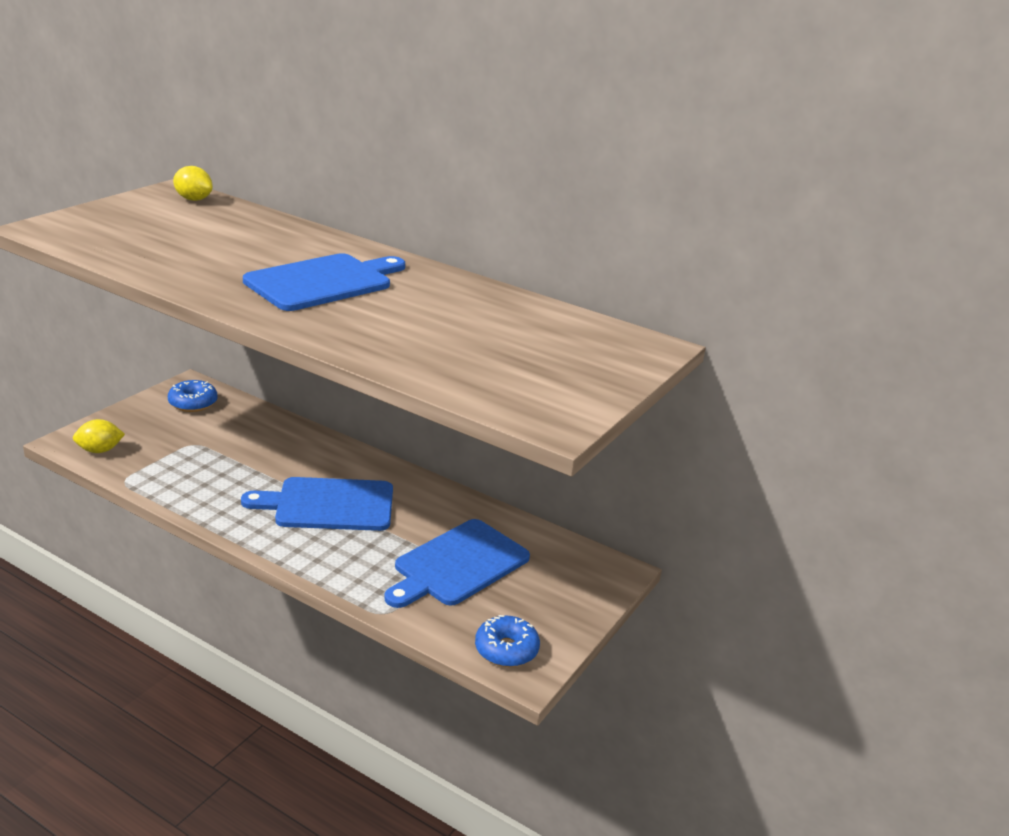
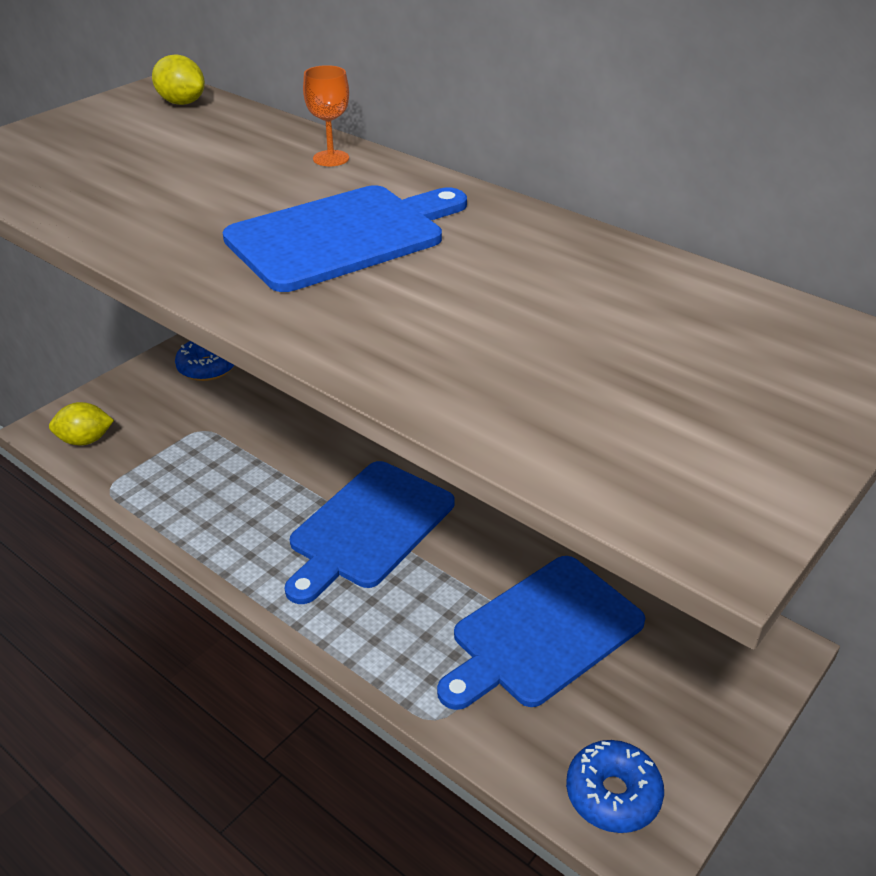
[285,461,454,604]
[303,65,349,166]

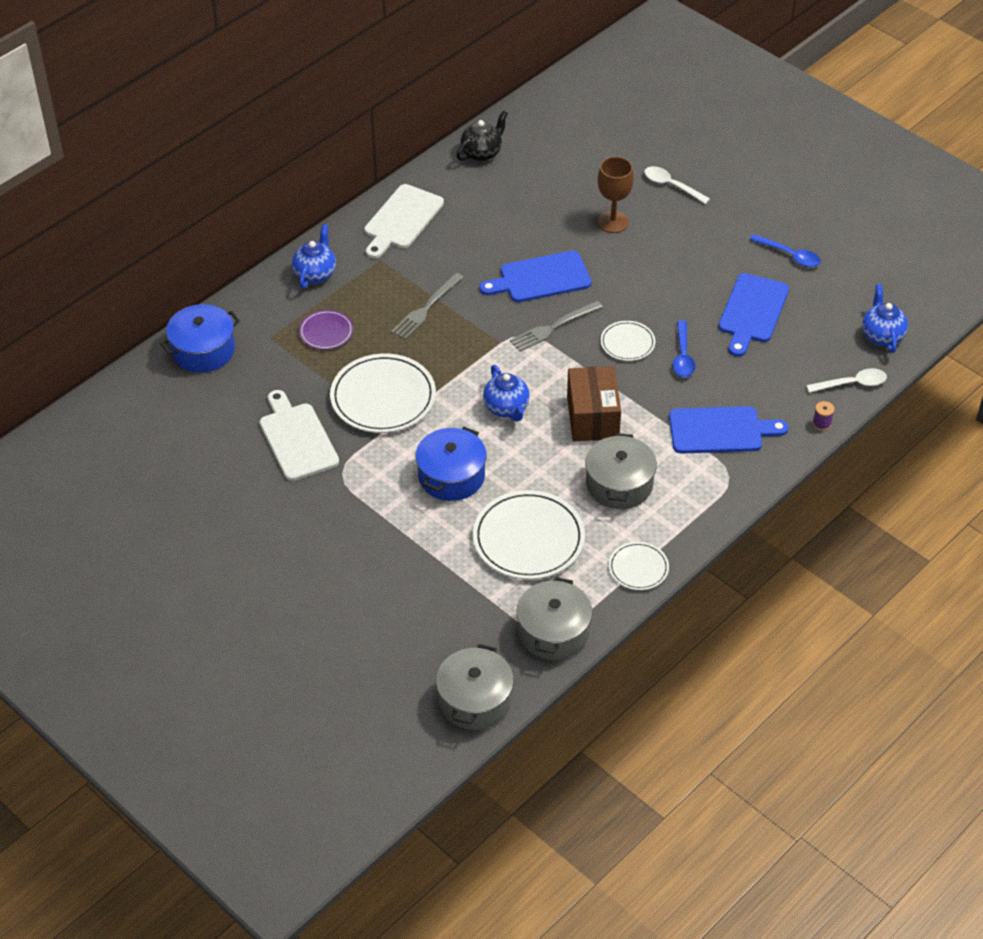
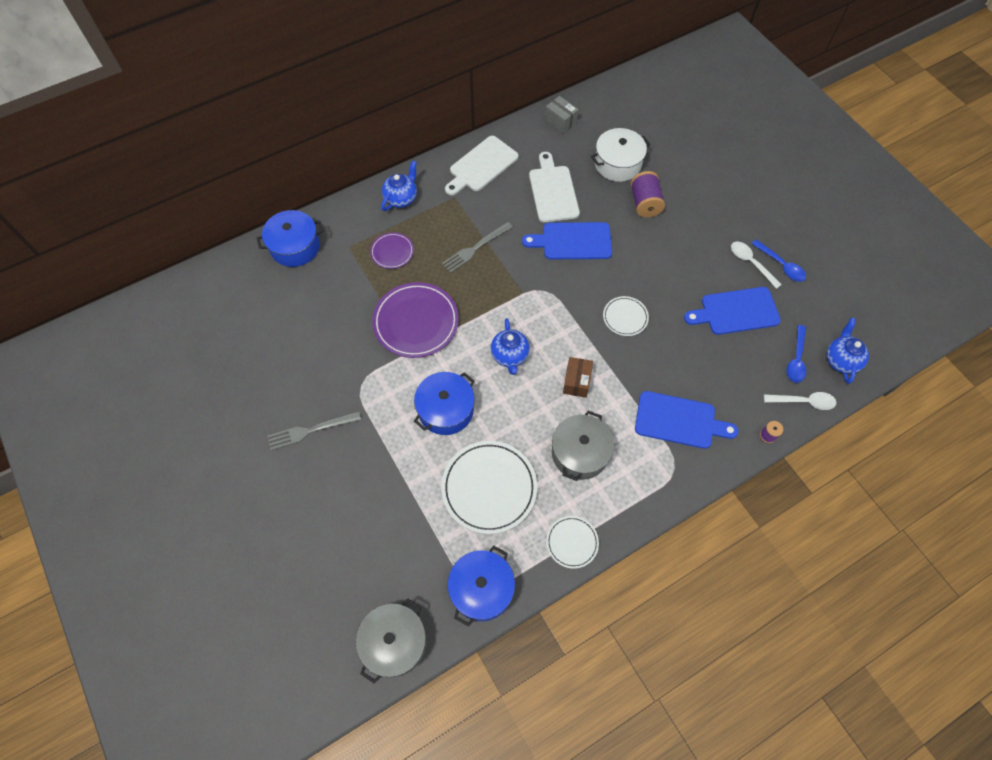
[267,411,361,450]
[372,282,459,358]
[448,546,515,627]
[529,152,580,222]
[545,96,579,133]
[563,357,593,398]
[591,128,650,182]
[630,171,665,218]
[684,287,781,335]
[731,242,782,289]
[787,325,806,383]

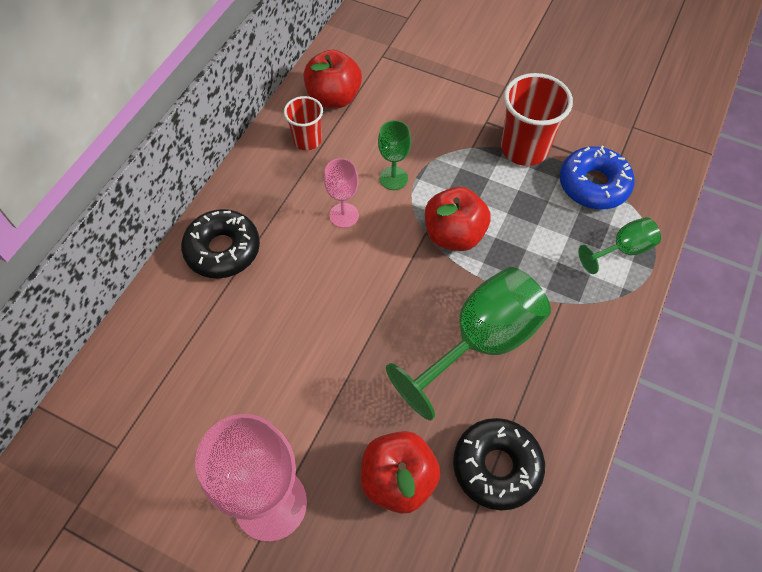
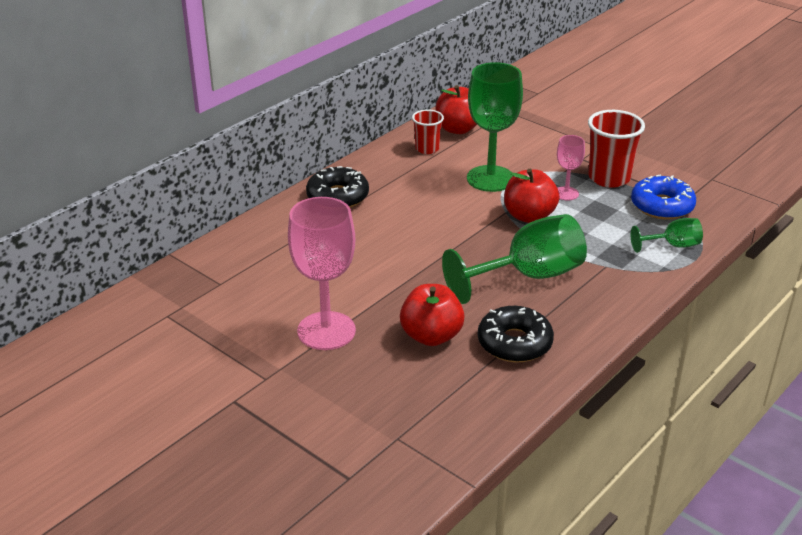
[467,62,523,192]
[557,135,585,201]

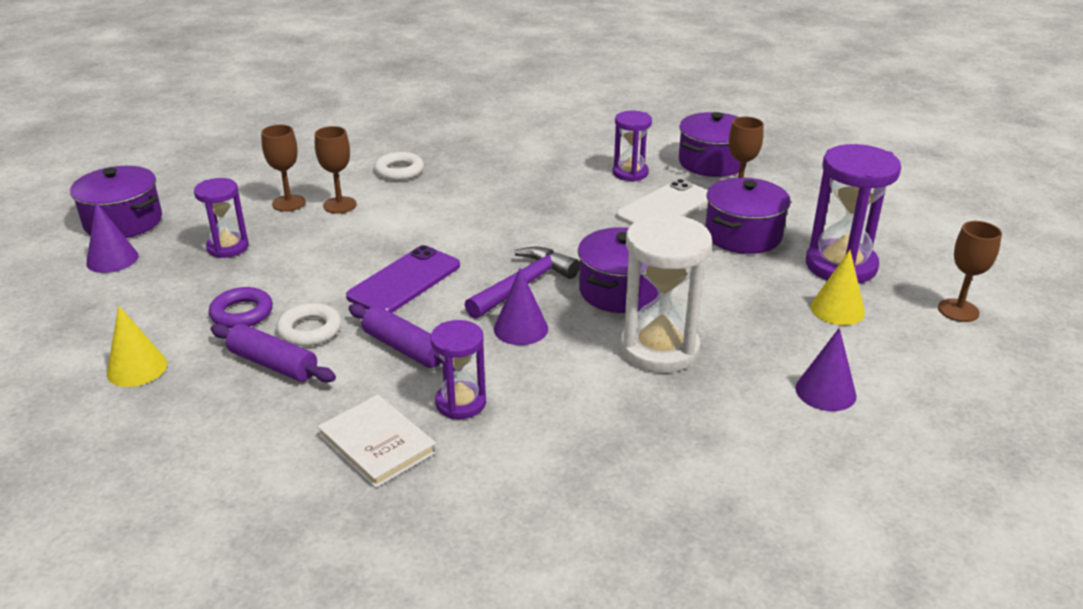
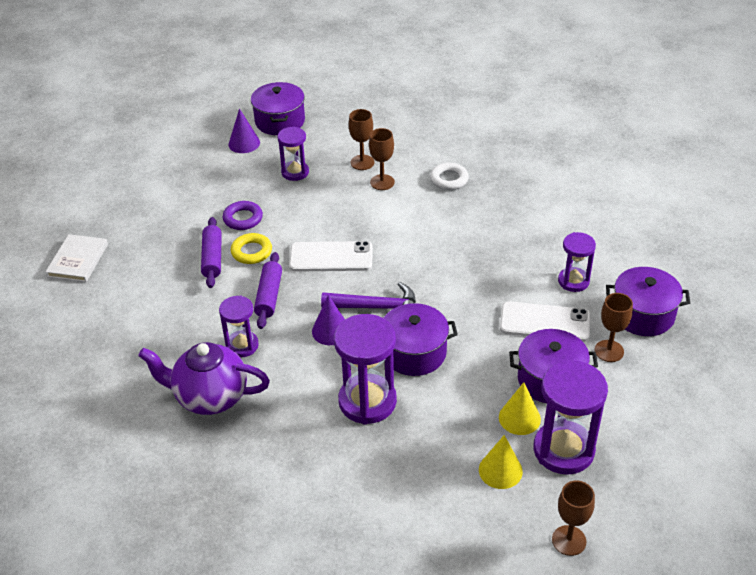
[46,234,108,282]
[138,342,270,415]
[231,233,272,264]
[289,241,372,272]
[334,314,397,424]
[499,382,541,435]
[796,328,857,411] (first image)

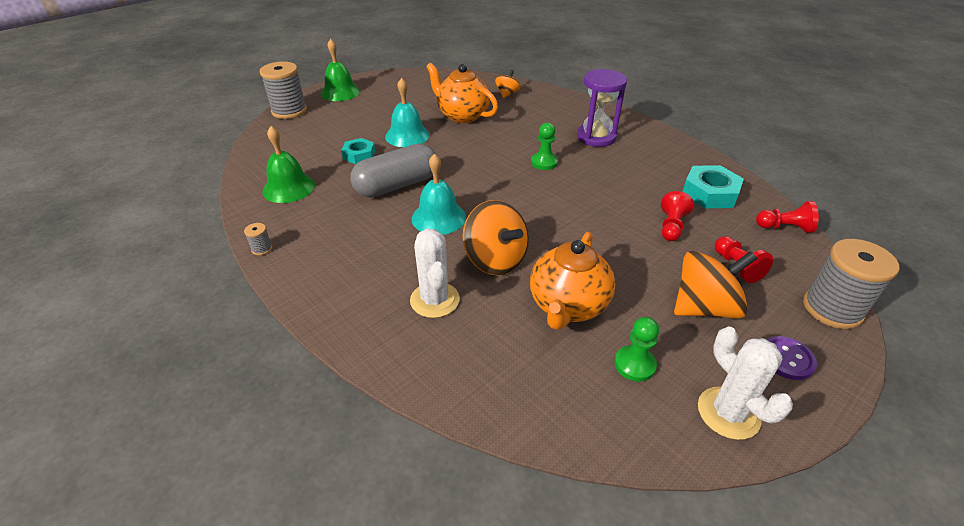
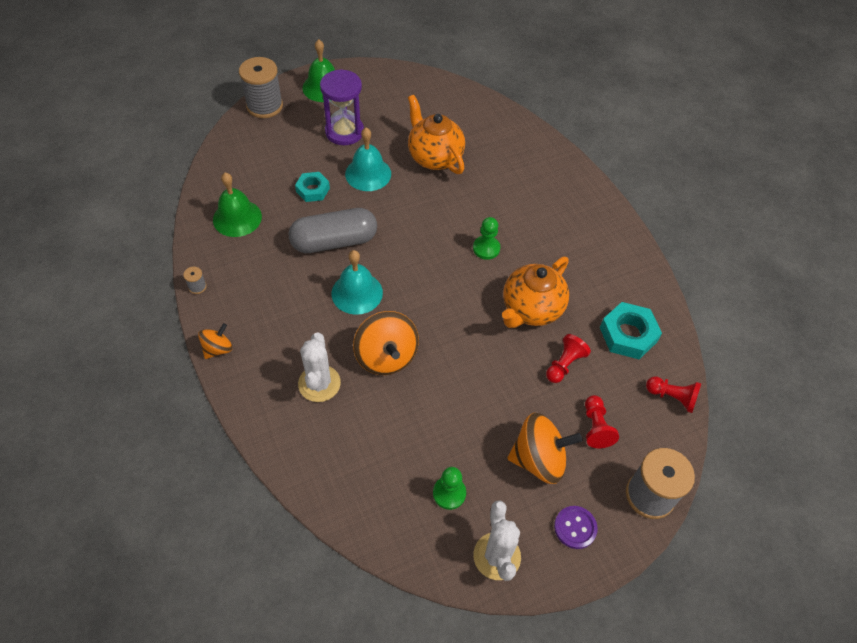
[198,323,232,359]
[320,69,364,145]
[502,257,569,328]

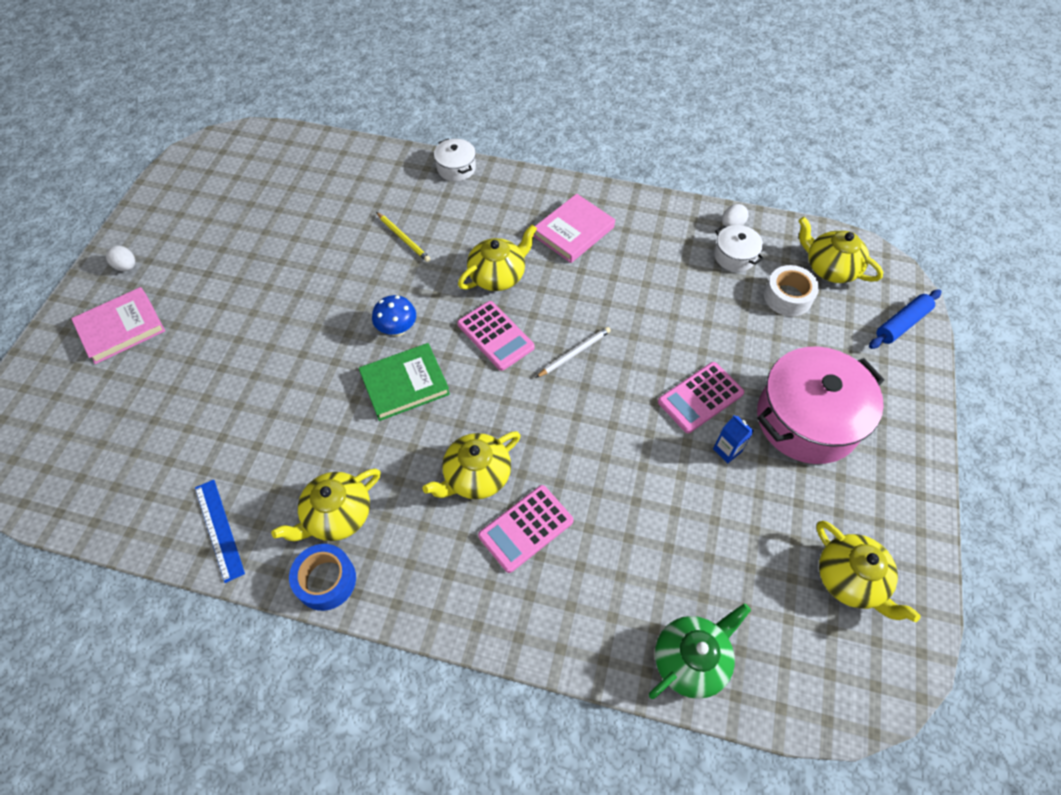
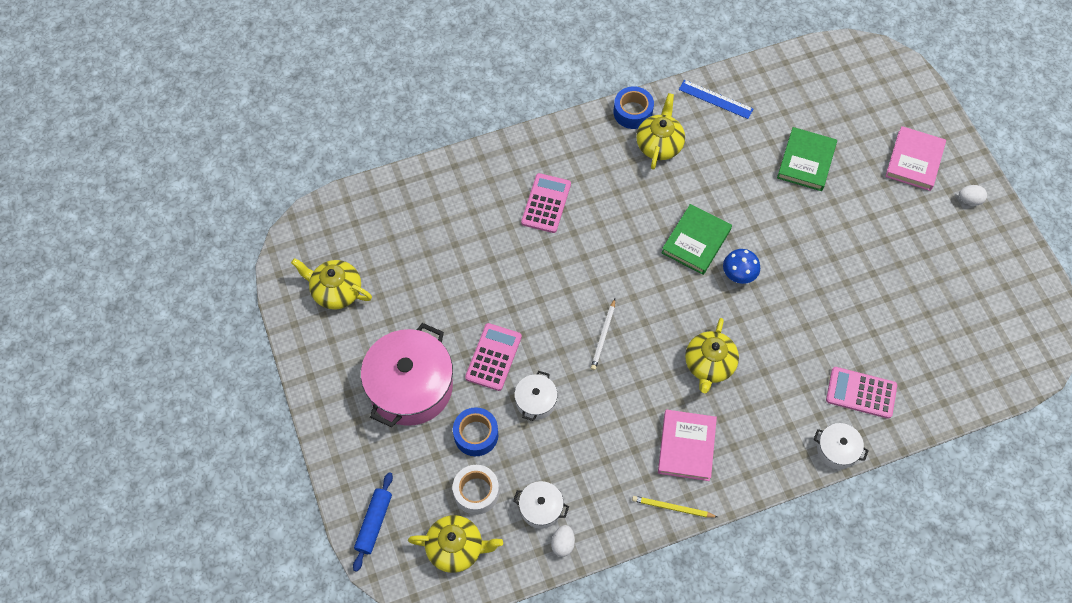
[453,407,498,456]
[514,371,558,421]
[632,496,718,518]
[777,127,837,191]
[826,367,897,419]
[422,431,521,499] (first image)
[649,603,751,699] (first image)
[713,415,754,463] (first image)

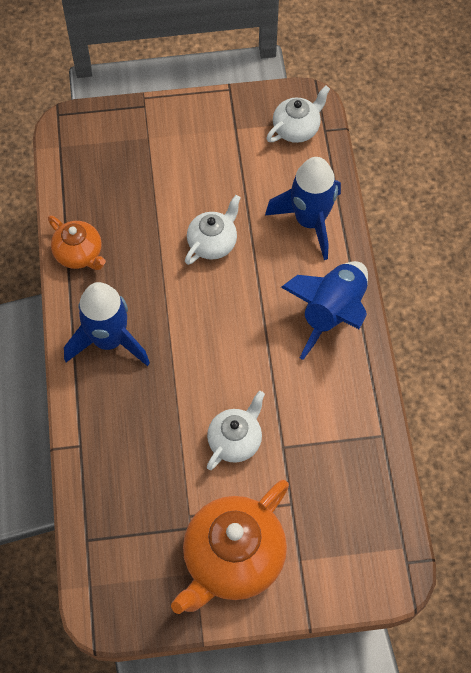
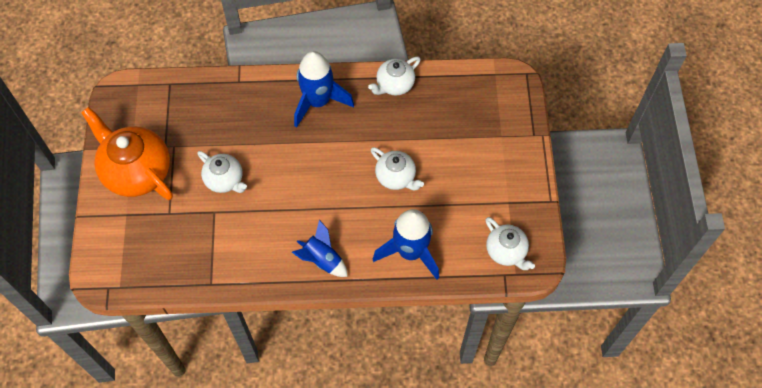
[292,219,348,277]
[368,57,421,95]

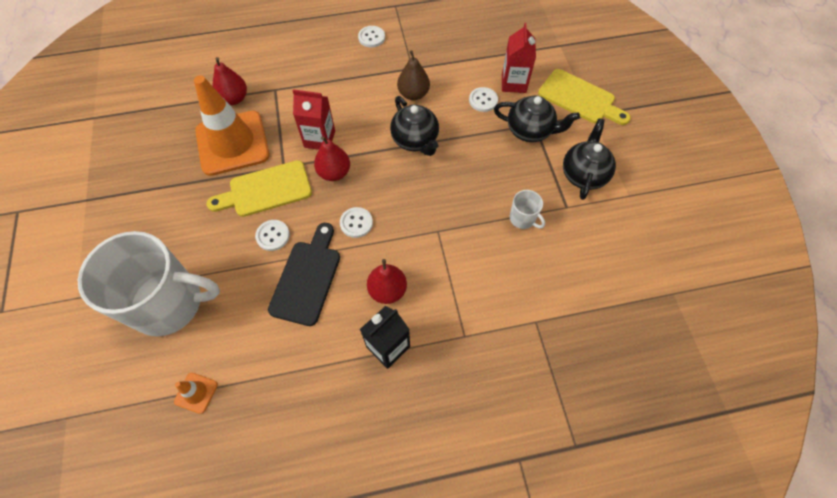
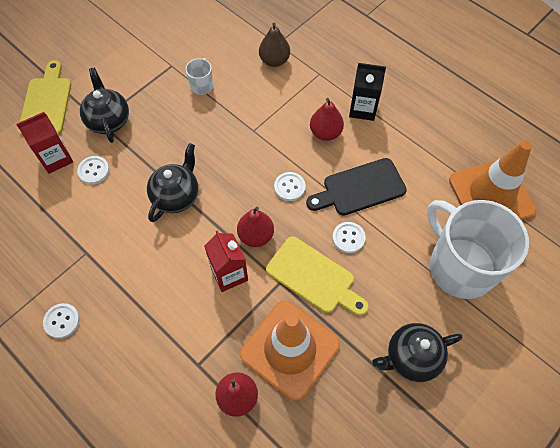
[259,23,290,67]
[372,323,462,382]
[449,140,537,221]

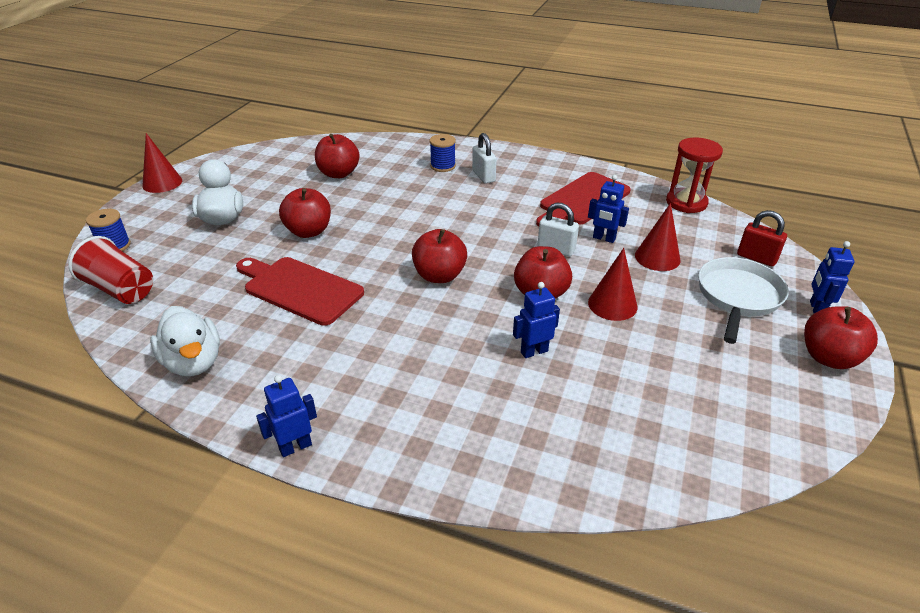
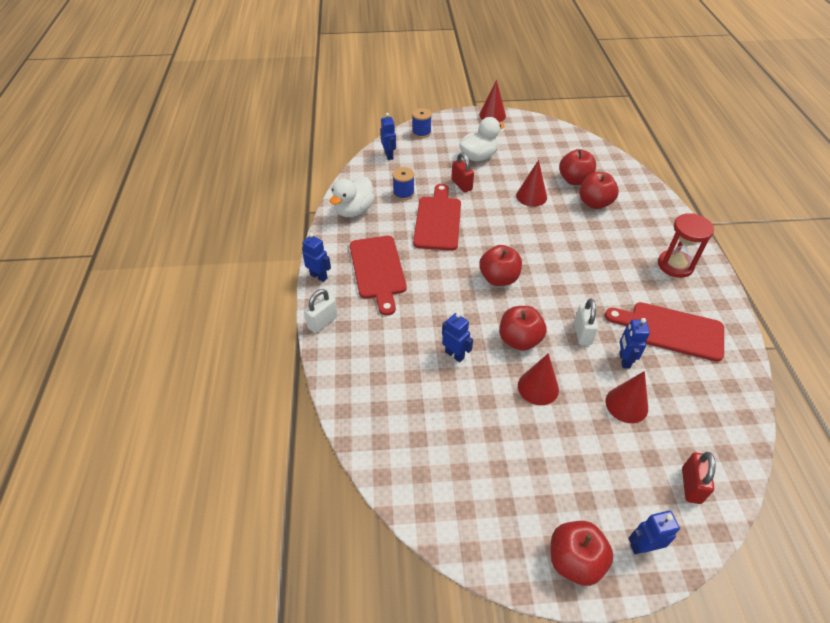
[304,289,338,333]
[350,236,407,316]
[381,113,396,160]
[392,167,415,200]
[451,152,474,192]
[516,160,547,207]
[579,172,619,209]
[658,213,714,278]
[698,257,789,344] (first image)

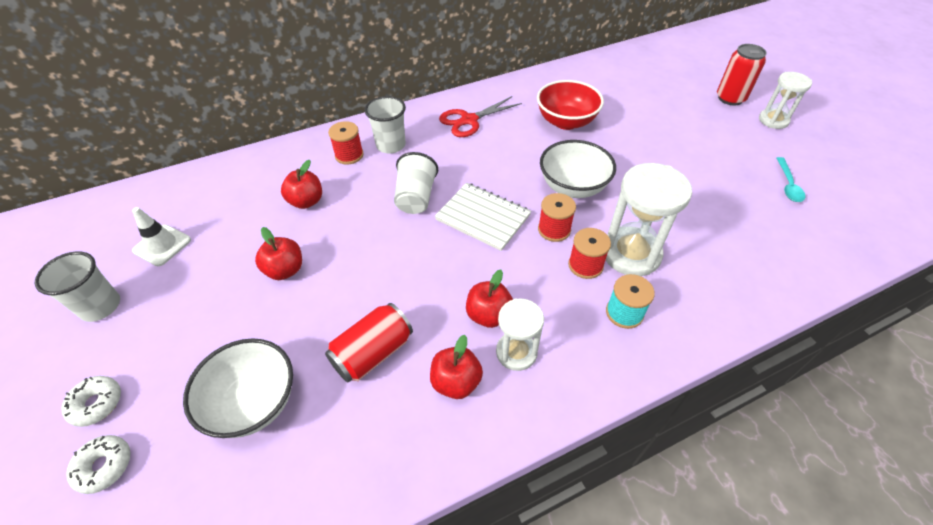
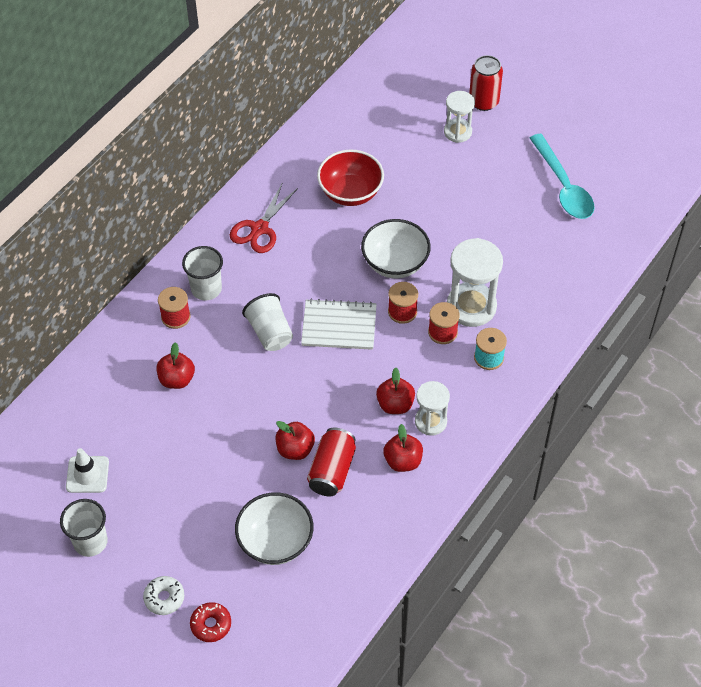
[190,602,231,642]
[275,421,315,460]
[444,91,475,143]
[530,134,595,219]

